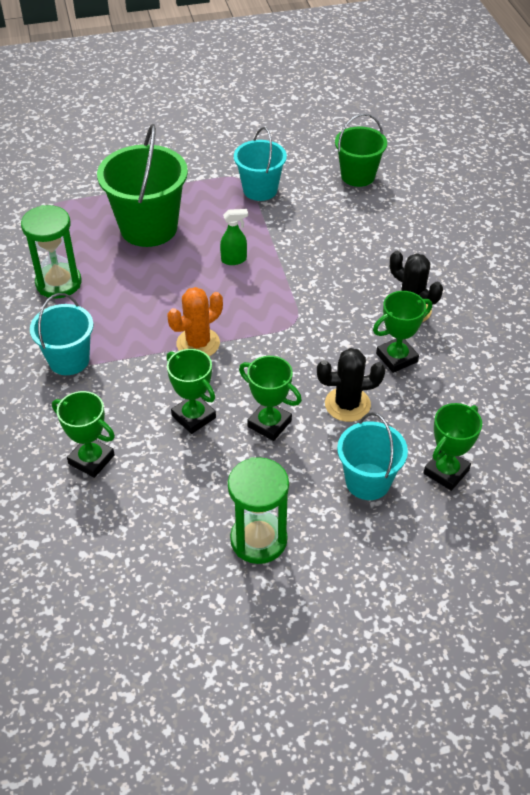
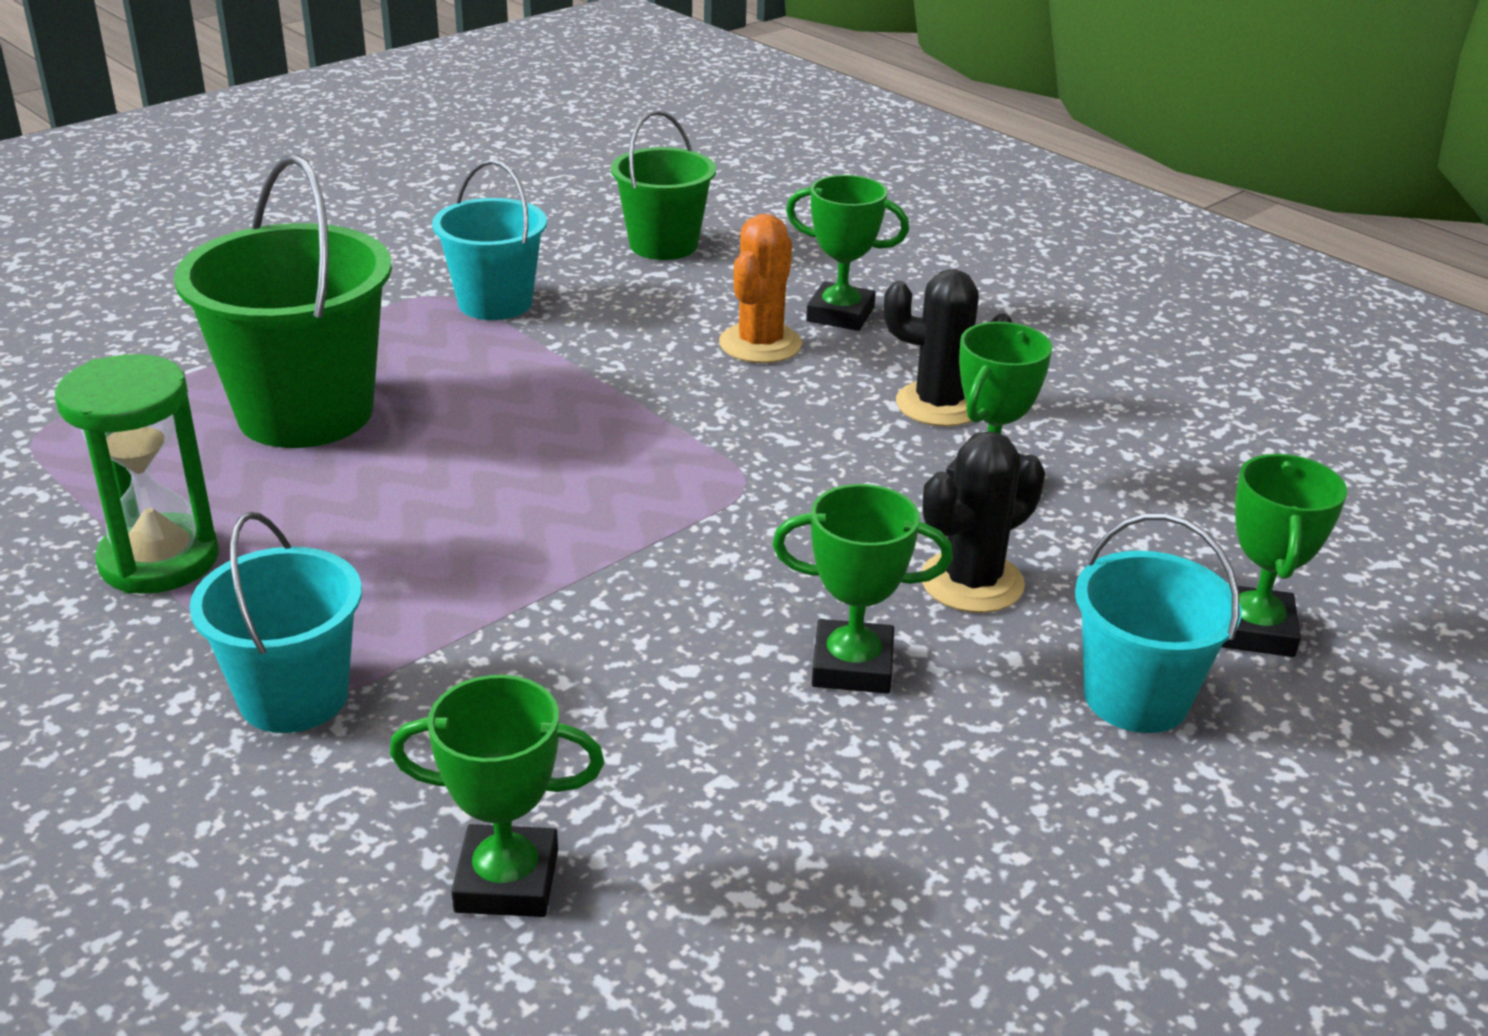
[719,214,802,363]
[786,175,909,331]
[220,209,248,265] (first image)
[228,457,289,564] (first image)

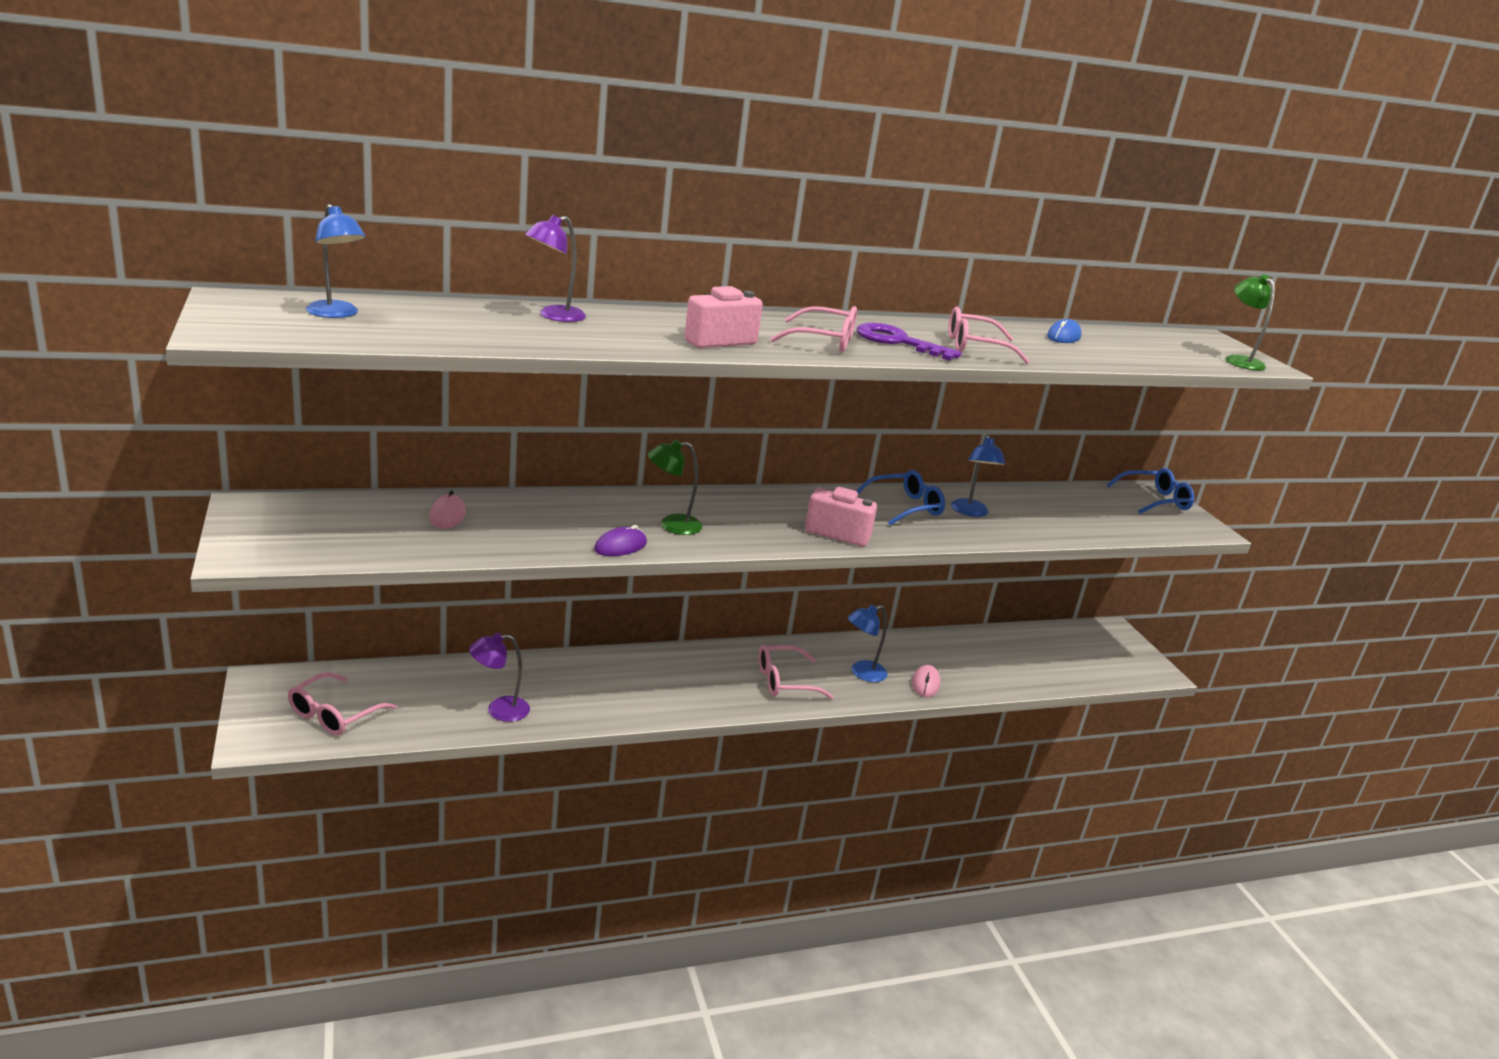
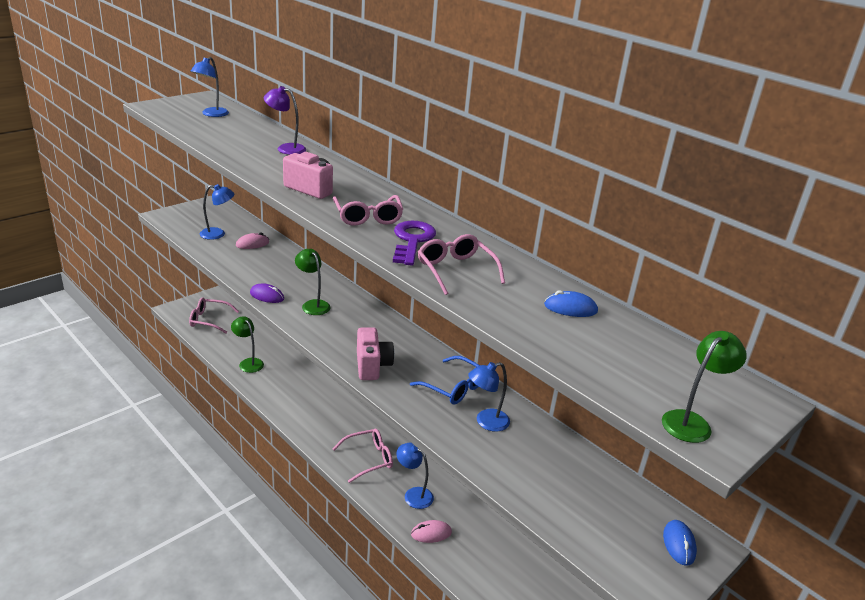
[200,184,234,240]
[231,316,264,373]
[333,429,393,483]
[663,520,697,566]

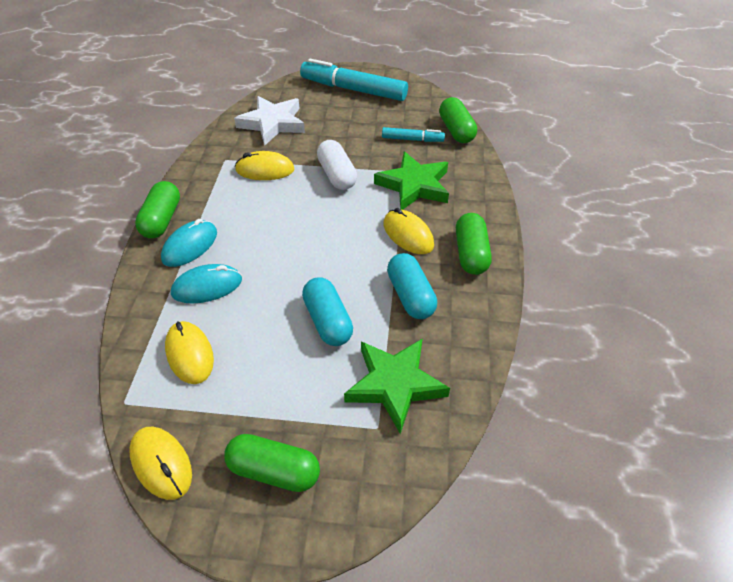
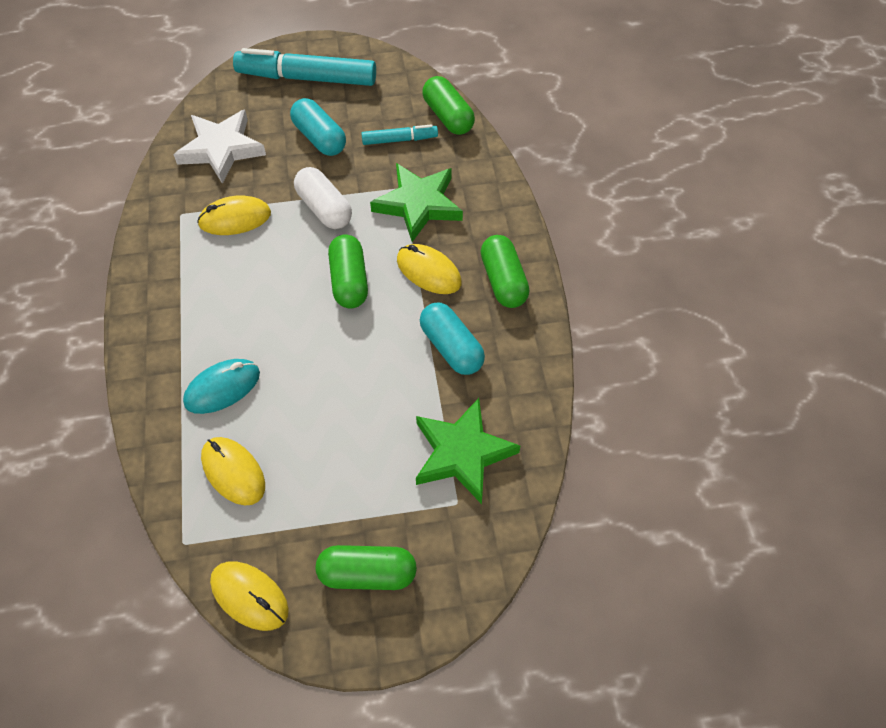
[290,98,346,156]
[328,234,368,309]
[161,219,217,267] (first image)

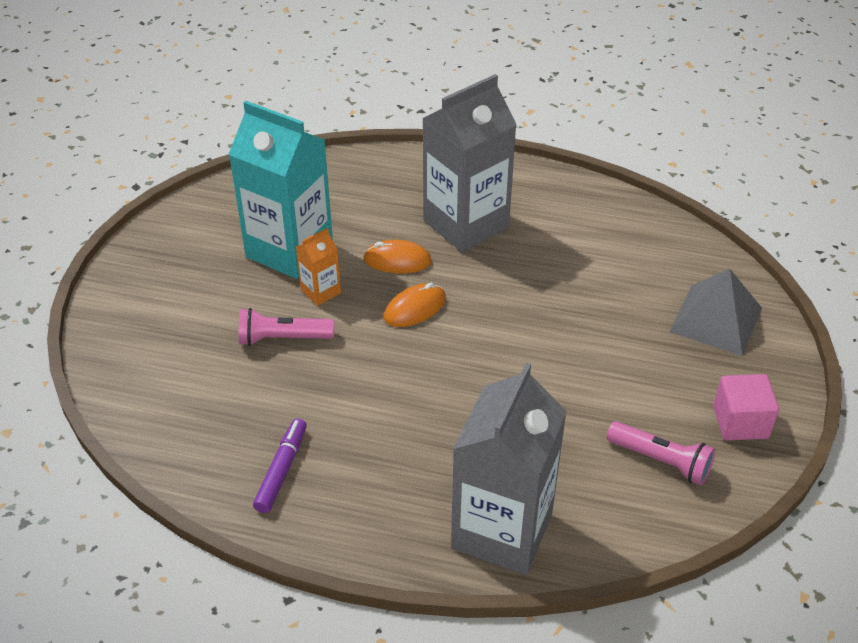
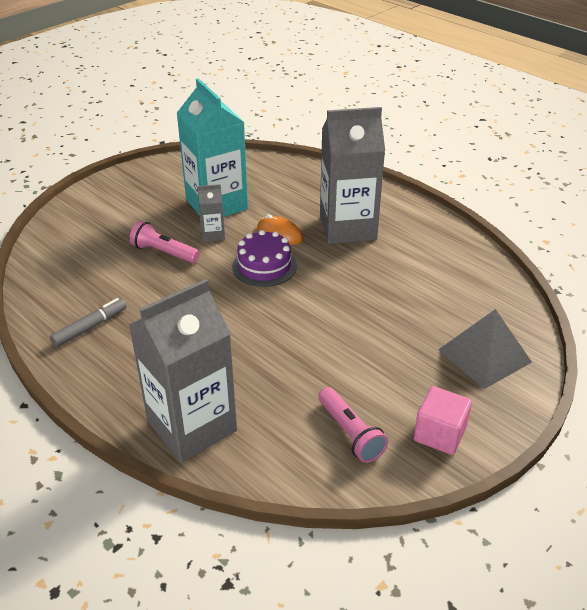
[50,298,127,347]
[198,184,225,242]
[232,230,297,287]

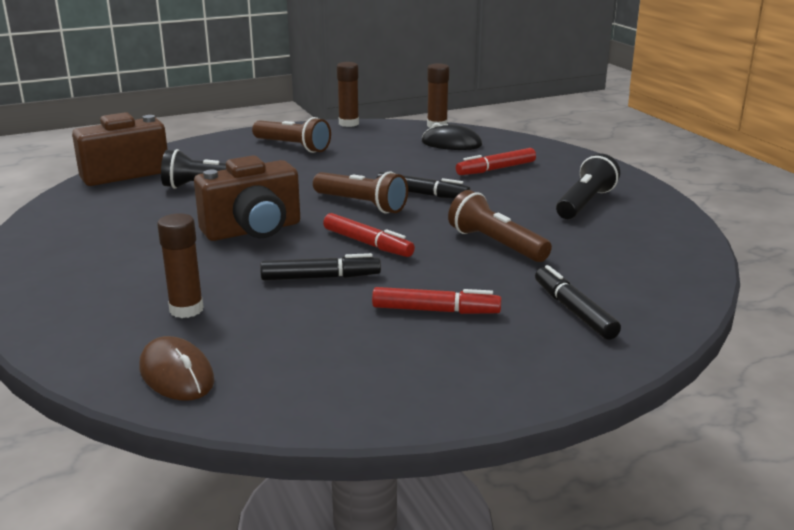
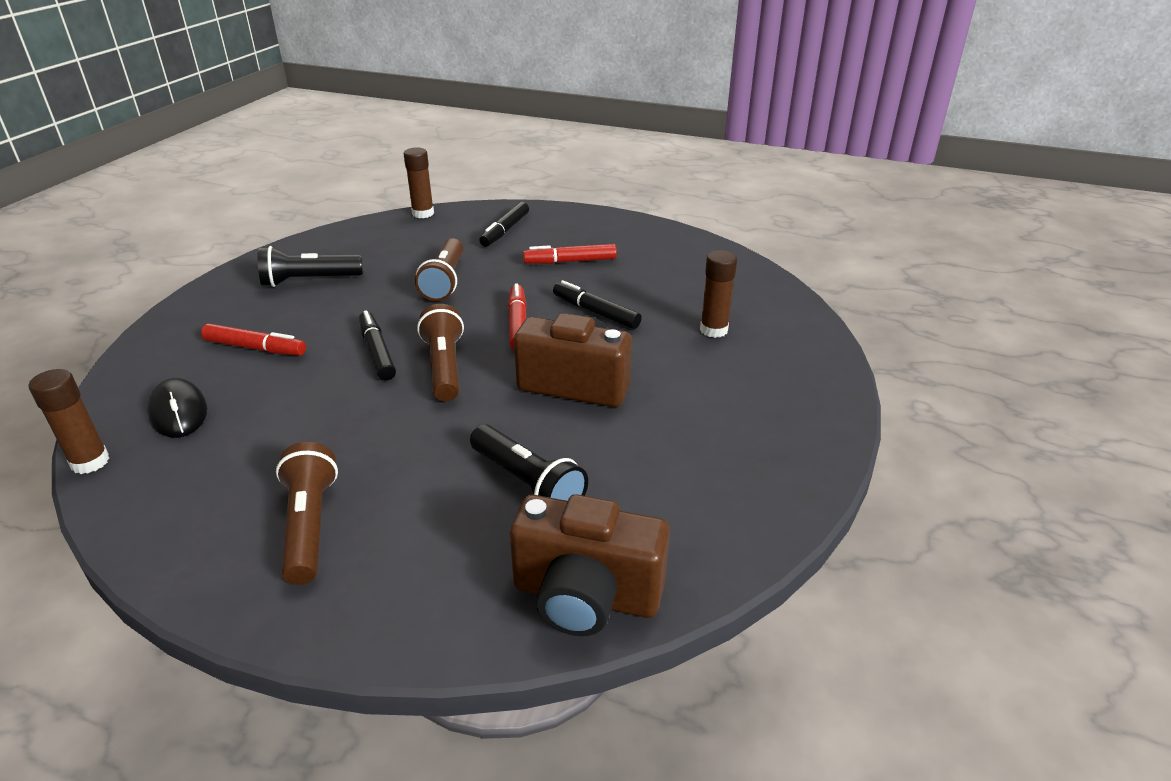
[404,147,434,218]
[523,244,617,264]
[139,336,214,401] (first image)

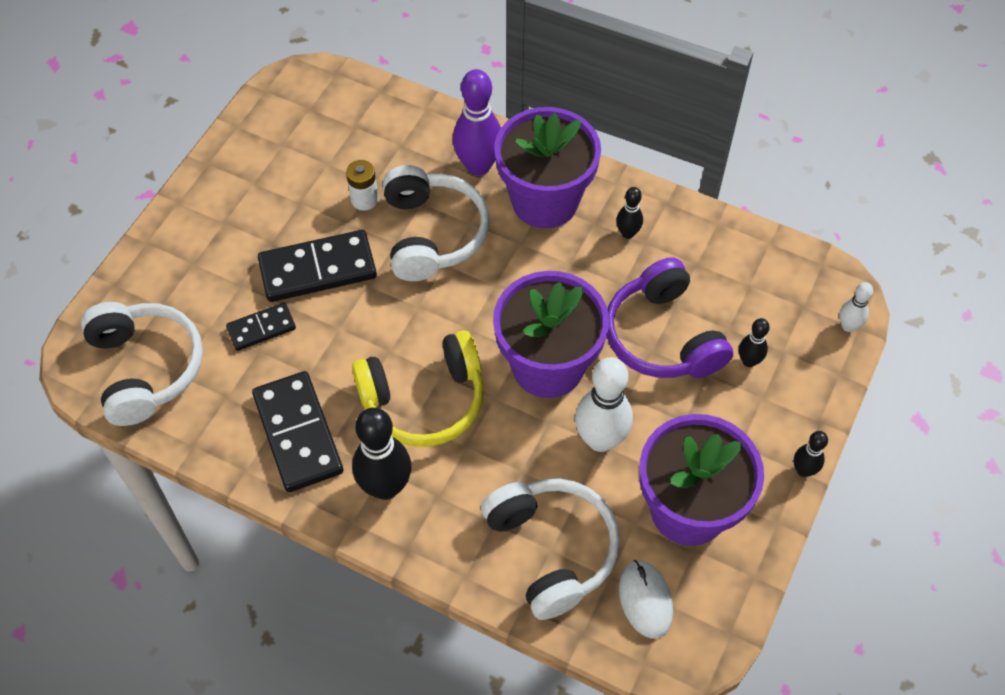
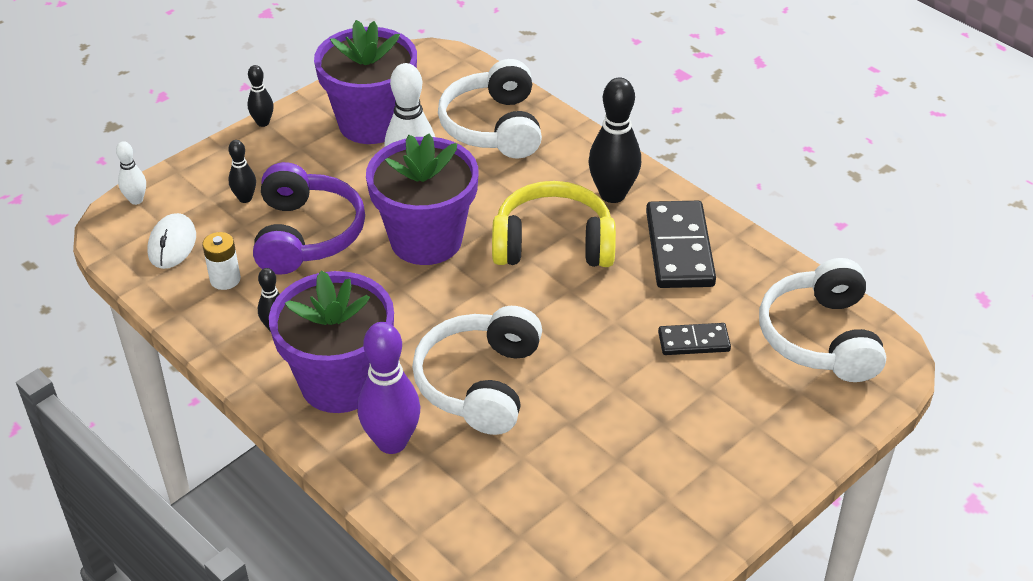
[147,213,196,269]
[202,232,241,290]
[258,230,377,302] (first image)

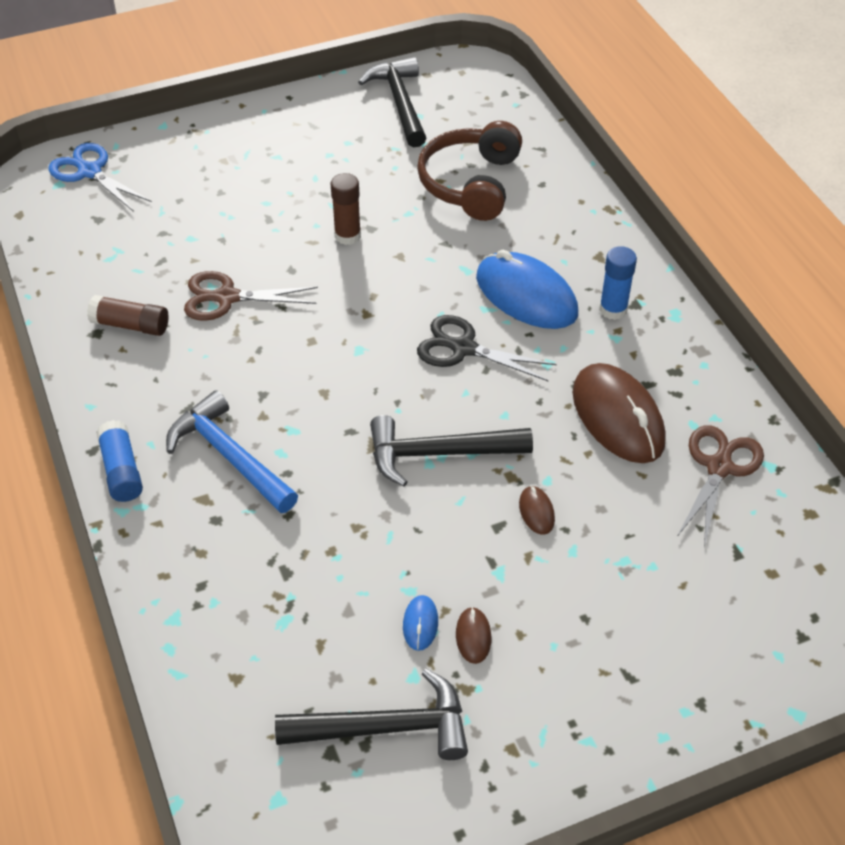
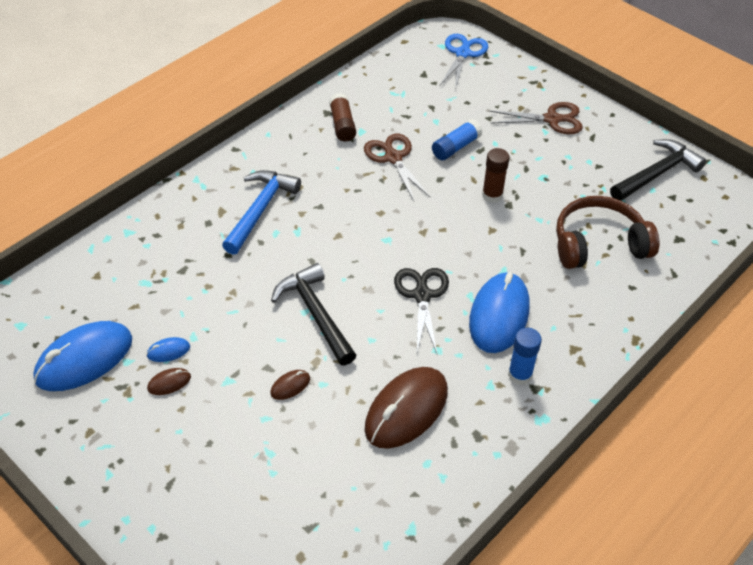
[33,321,132,391]
[432,119,482,160]
[489,102,583,134]

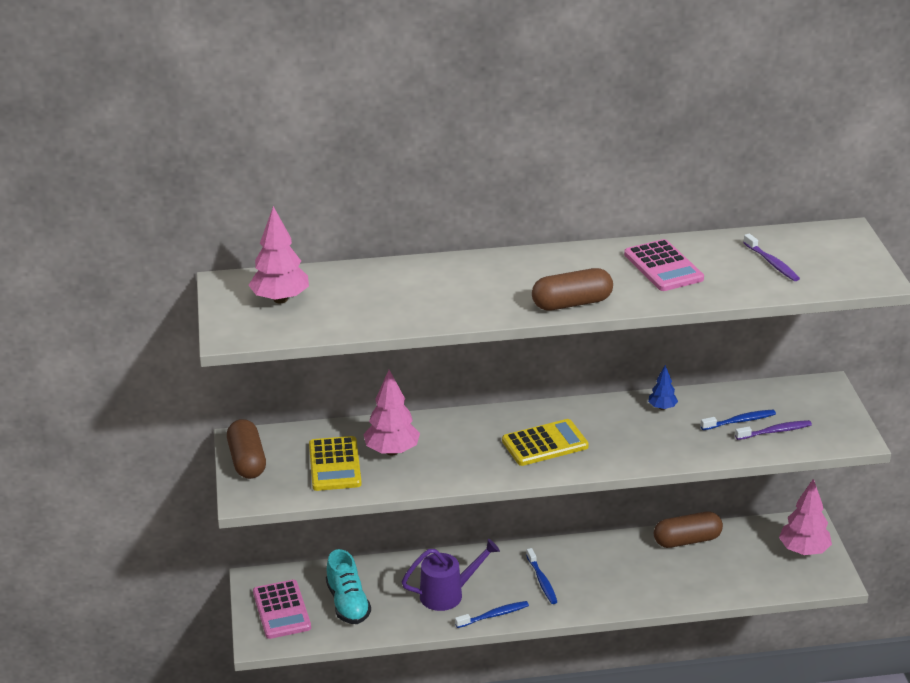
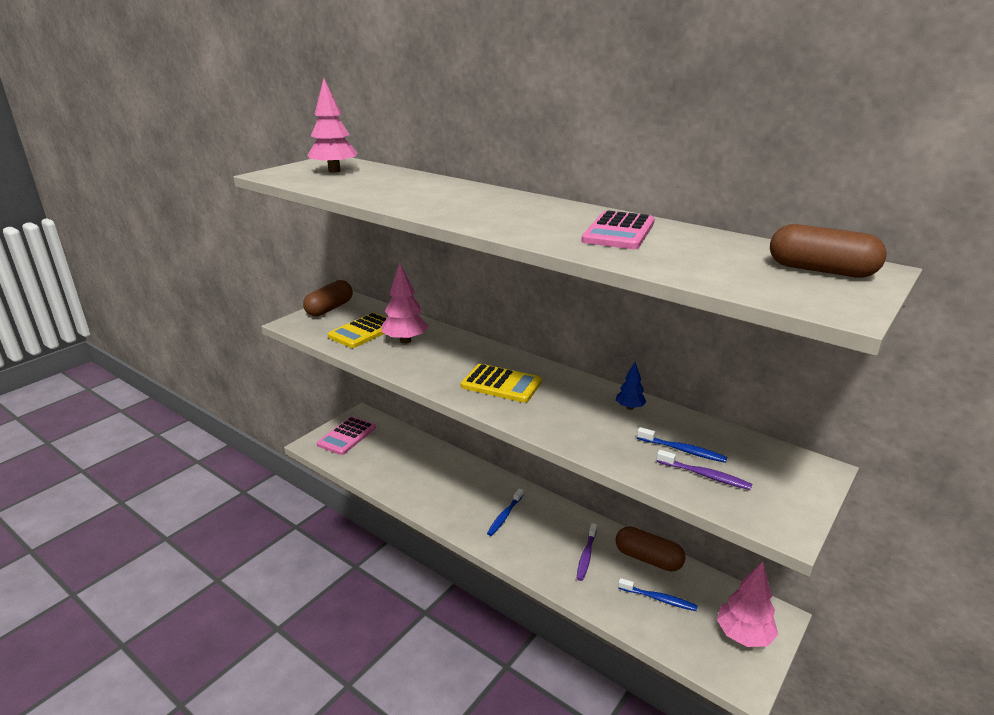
[576,523,597,581]
[618,578,698,611]
[770,224,887,278]
[326,549,371,624] (first image)
[402,539,500,611] (first image)

